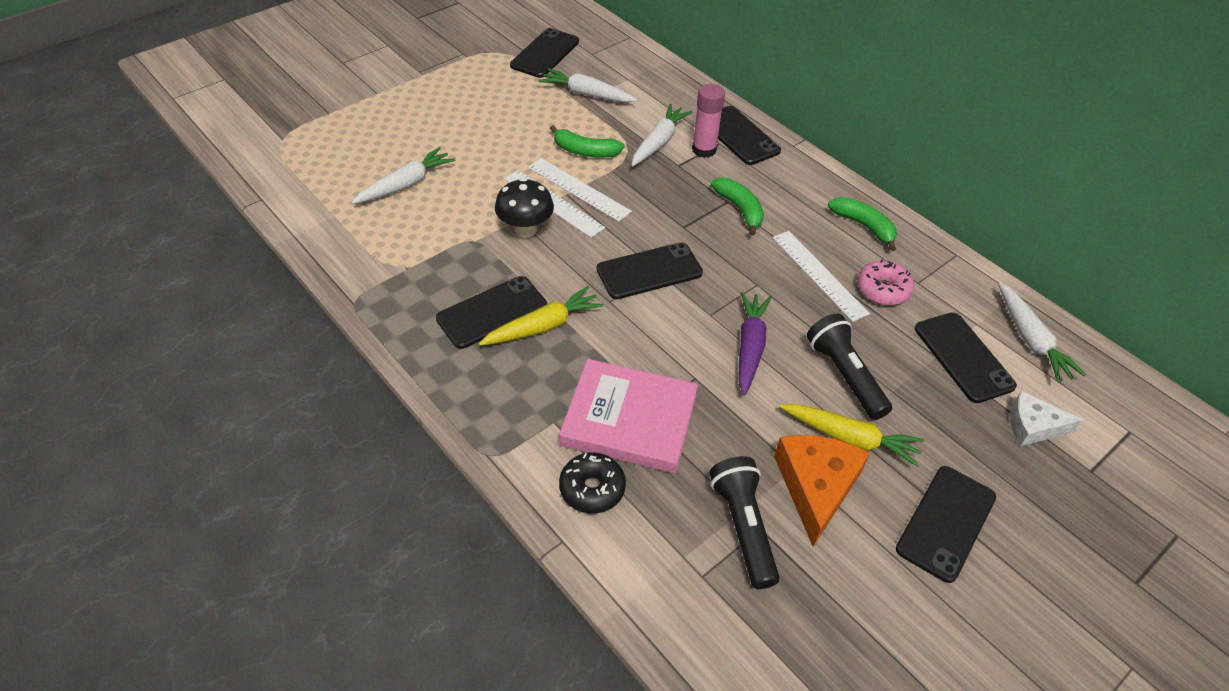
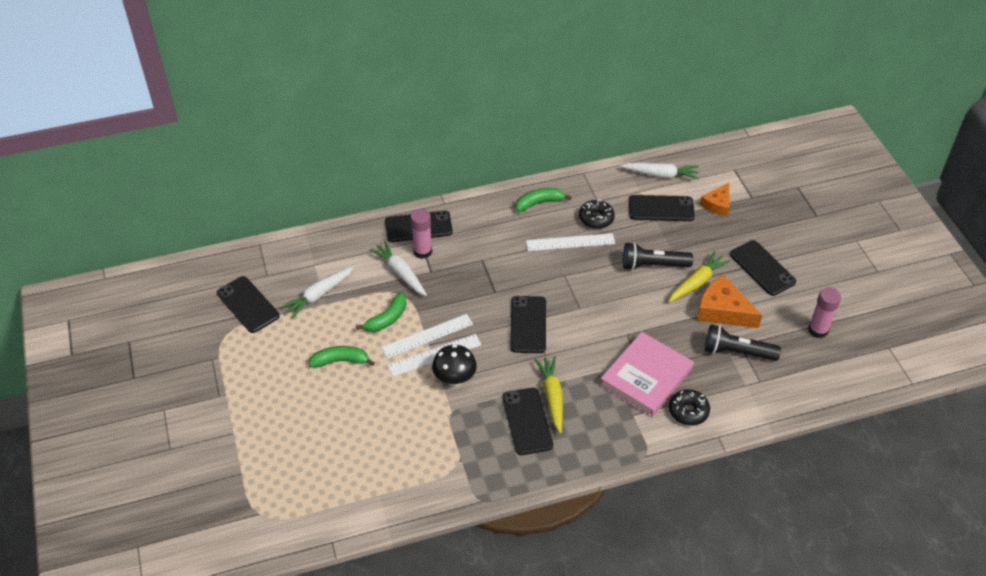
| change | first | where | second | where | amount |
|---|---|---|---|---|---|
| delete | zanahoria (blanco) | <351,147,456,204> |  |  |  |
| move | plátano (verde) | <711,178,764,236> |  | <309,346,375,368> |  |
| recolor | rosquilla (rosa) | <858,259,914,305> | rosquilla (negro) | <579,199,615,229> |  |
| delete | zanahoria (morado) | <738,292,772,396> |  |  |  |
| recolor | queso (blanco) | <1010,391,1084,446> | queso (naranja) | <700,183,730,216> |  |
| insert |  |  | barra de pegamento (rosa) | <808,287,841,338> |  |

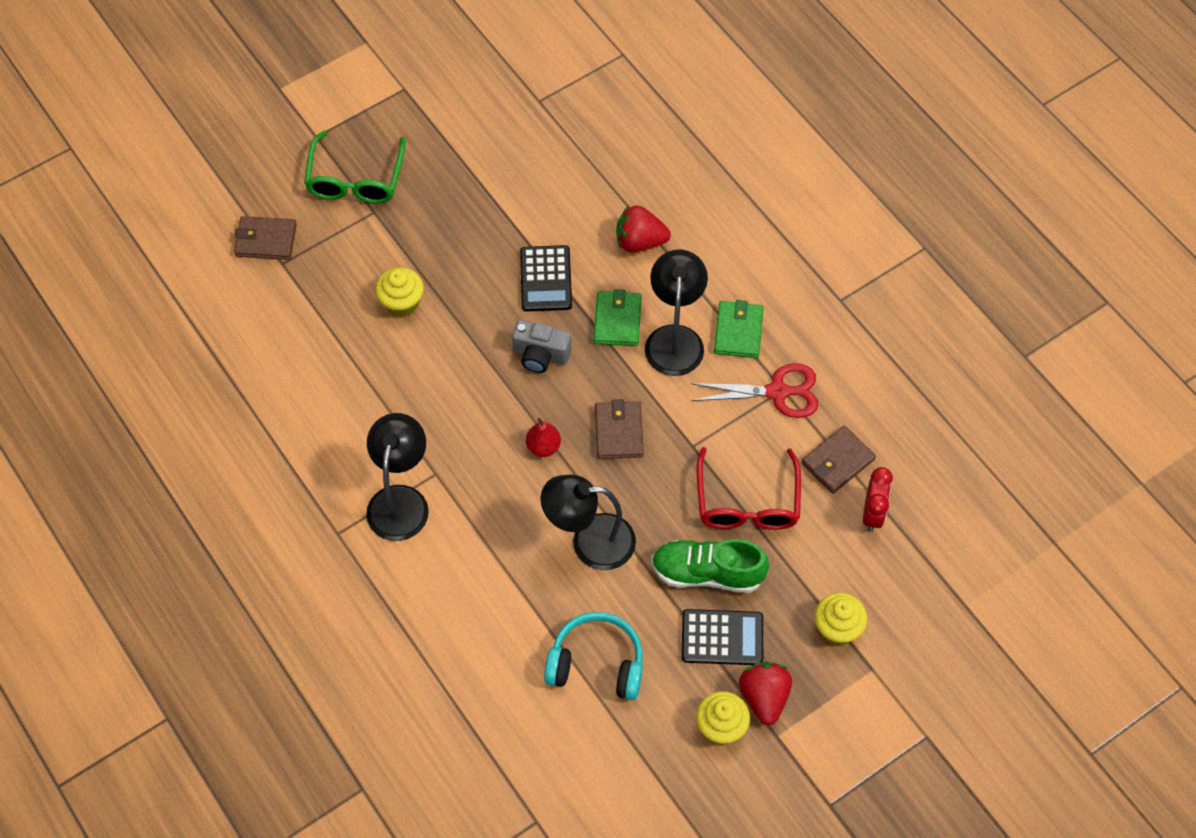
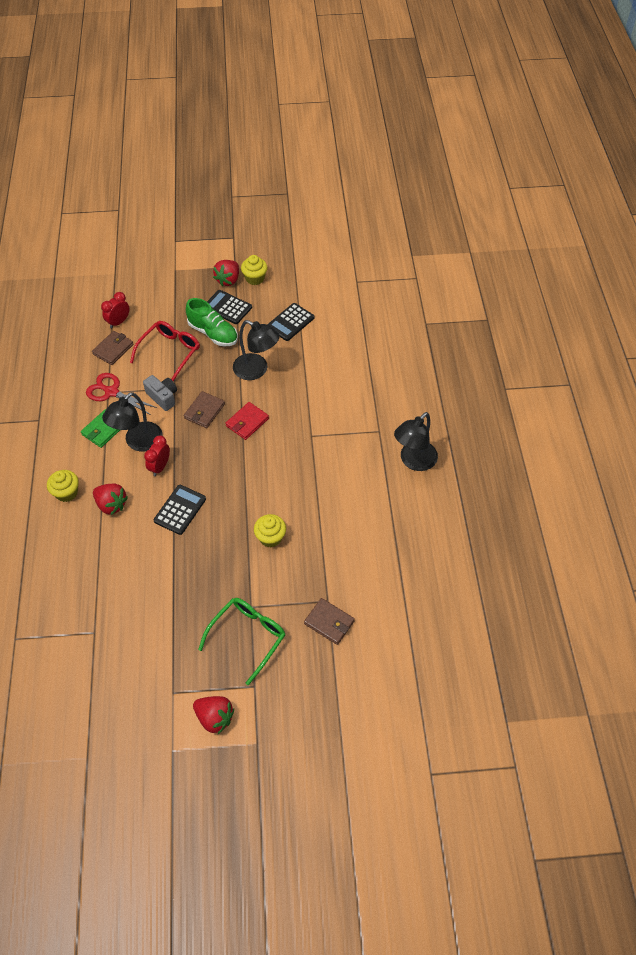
| change | first | where | second | where | amount |
|---|---|---|---|---|---|
| replace | cartera (verde) | <594,289,642,346> | despertador (rojo) | <144,435,170,476> |  |
| move | cámara (gris) | <512,320,572,373> |  | <143,375,177,411> |  |
| move | lámpara (negro) | <366,413,429,541> |  | <394,412,438,471> |  |
| replace | pera (rojo) | <526,418,561,457> | cartera (rojo) | <225,402,269,440> |  |
| rotate | cartera (marrón) | <801,425,876,494> |  | <92,331,134,365> | 45 degrees counterclockwise |
| move | magdalena (amarillo) | <815,593,867,645> |  | <47,470,79,502> |  |
| replace | auriculares (turquesa) | <544,612,643,700> | calculadora (negro) | <267,303,314,341> |  |
| insert |  |  | fresa (rojo) | <193,696,234,734> |  |

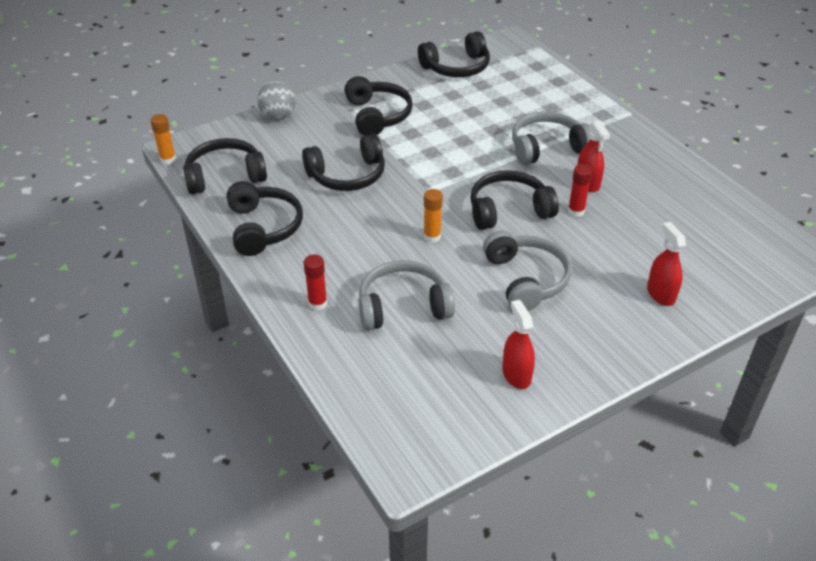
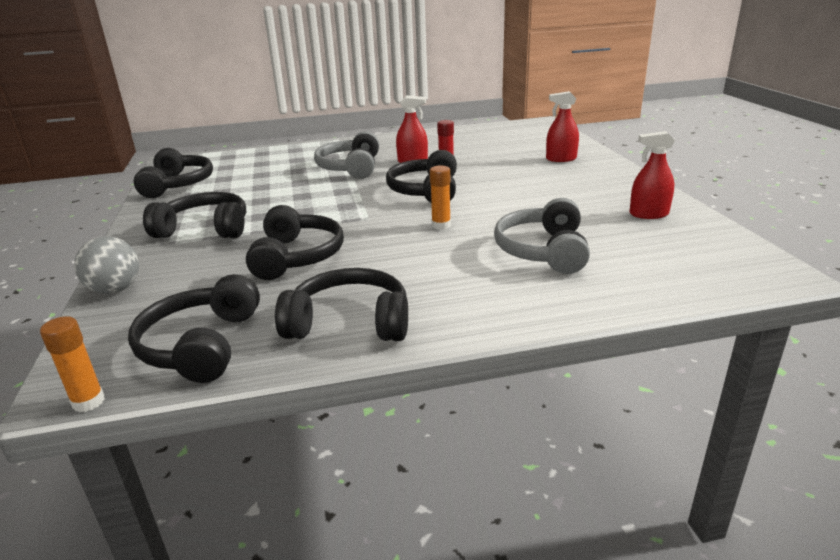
| change | first | where | second | where | amount |
|---|---|---|---|---|---|
| delete | auriculares (gris) | <483,231,571,311> |  |  |  |
| delete | barra de pegamento (rojo) | <304,254,327,310> |  |  |  |

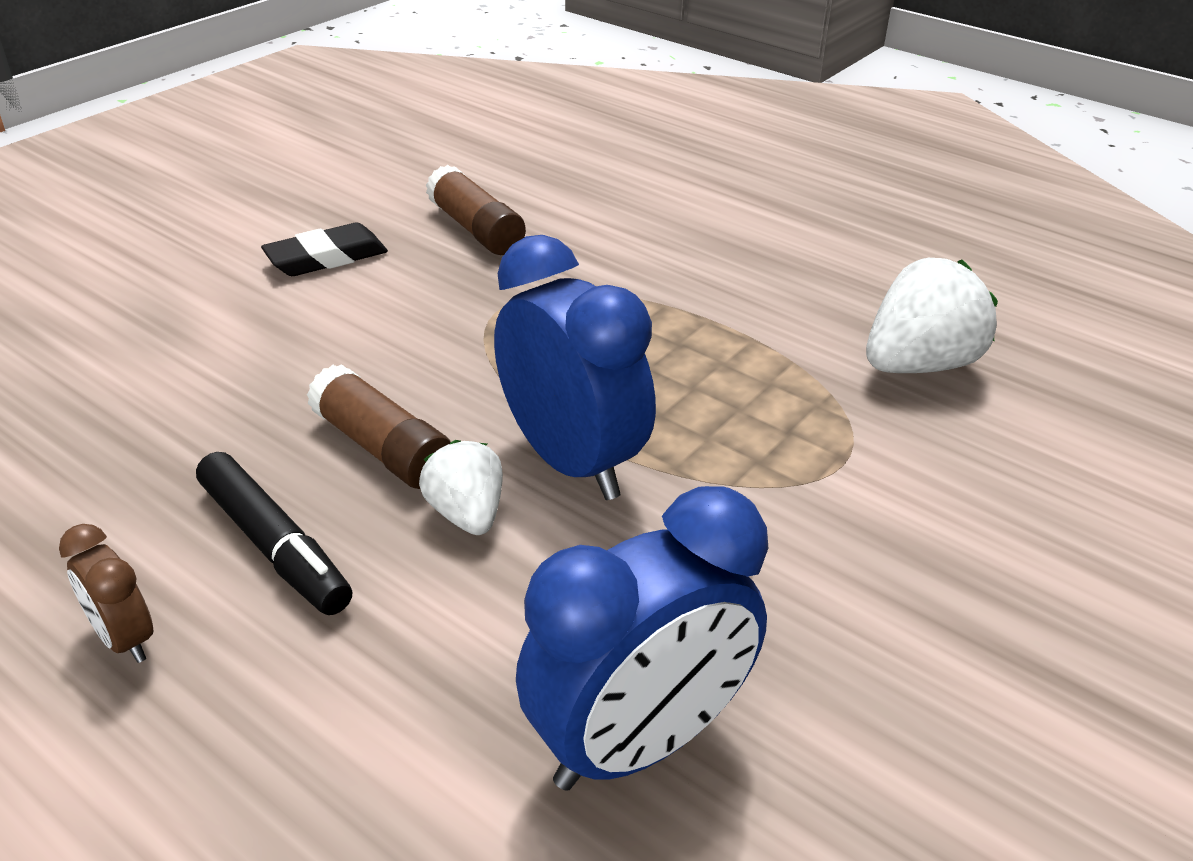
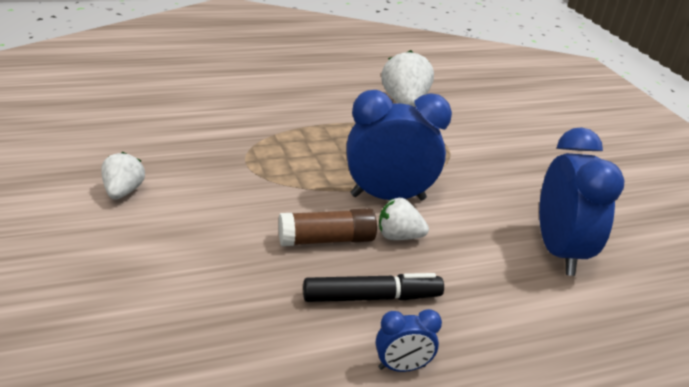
| change | first | where | second | where | amount |
|---|---|---|---|---|---|
| delete | barra de pegamento (marrón) | <426,165,526,255> |  |  |  |
| replace | goma de borrar (negro) | <261,223,388,276> | fresa (blanco) | <101,152,145,199> |  |
| recolor | despertador (marrón) | <59,524,153,663> | despertador (azul) | <376,309,442,372> |  |

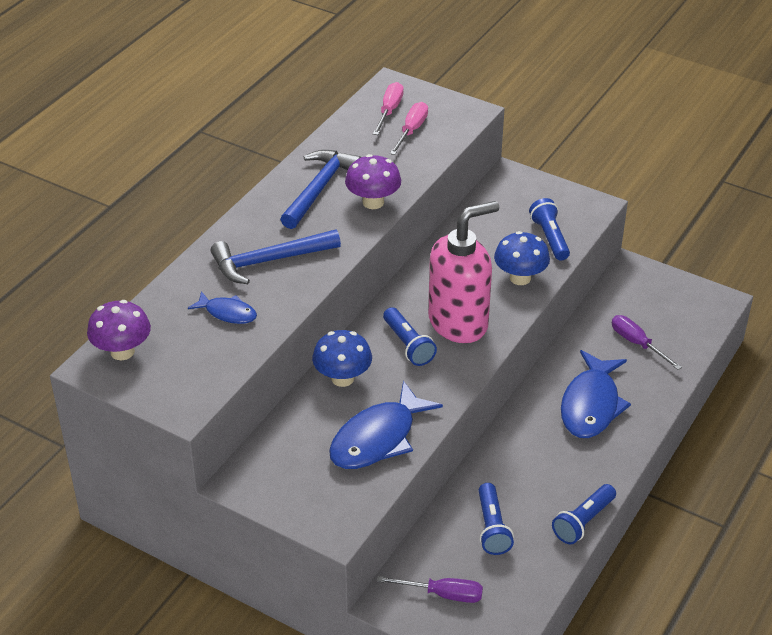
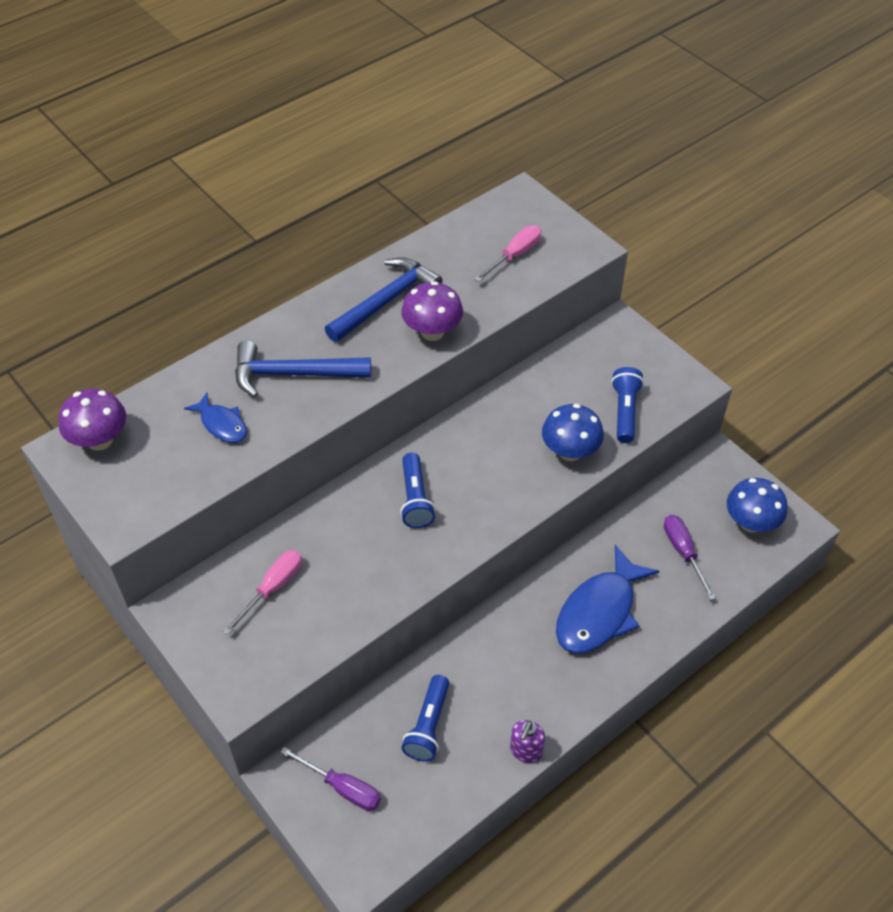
| change | first | where | second | where | amount |
|---|---|---|---|---|---|
| move | destornillador (rosa) | <373,82,404,135> |  | <223,550,302,635> |  |
| delete | dispensador de jabón (rosa) | <428,201,499,343> |  |  |  |
| move | seta (azul) | <312,330,372,387> |  | <727,478,787,533> |  |
| delete | pez (azul) | <329,381,443,469> |  |  |  |
| replace | lámpara de mano (azul) | <552,484,616,544> | dispensador de jabón (morado) | <510,720,545,763> |  |

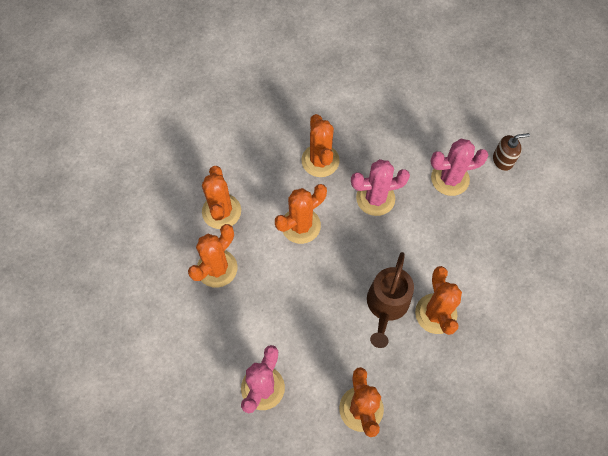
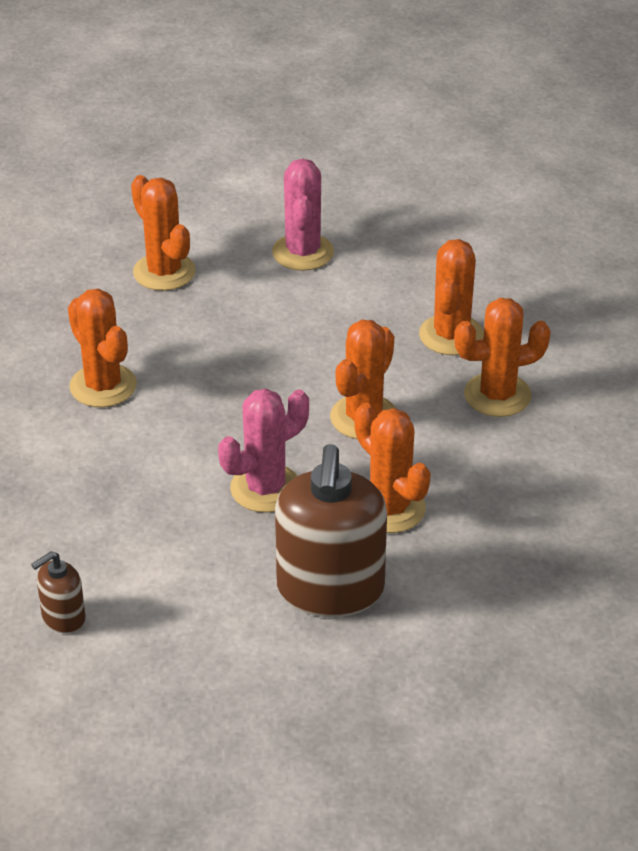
| change | first | where | second | where | amount |
|---|---|---|---|---|---|
| delete | cactus (rosa) | <430,139,489,196> |  |  |  |
| rotate | cactus (naranja) | <202,166,241,229> |  | <454,298,551,417> | 75 degrees counterclockwise |
| delete | regadera (marrón) | <367,252,414,348> |  |  |  |
| insert |  |  | dispensador de jabón (marrón) | <275,444,387,617> |  |

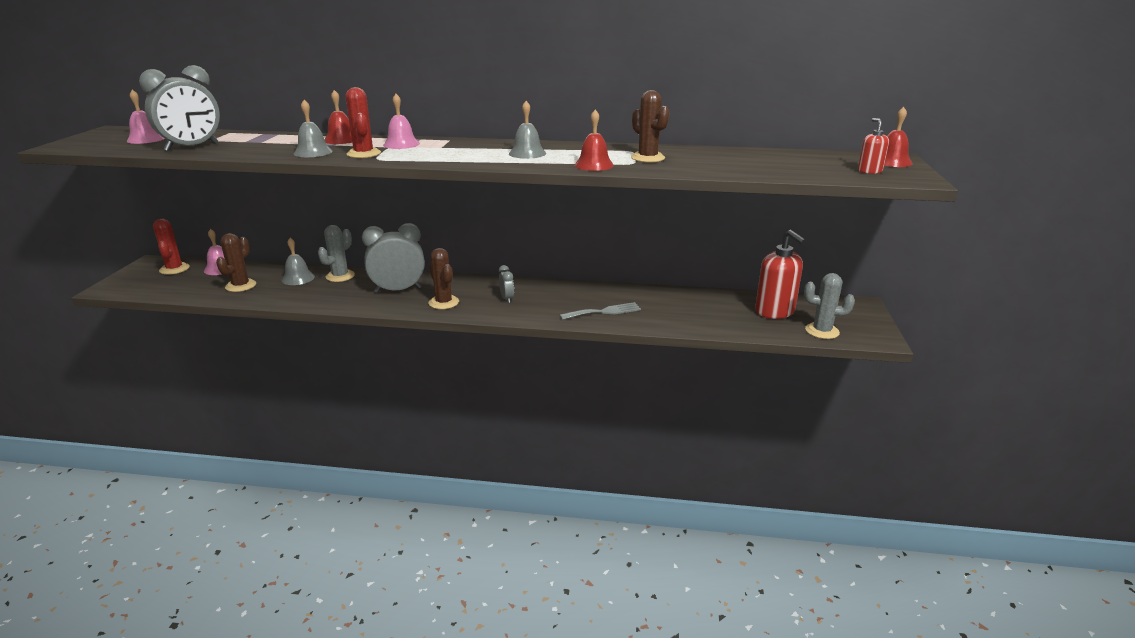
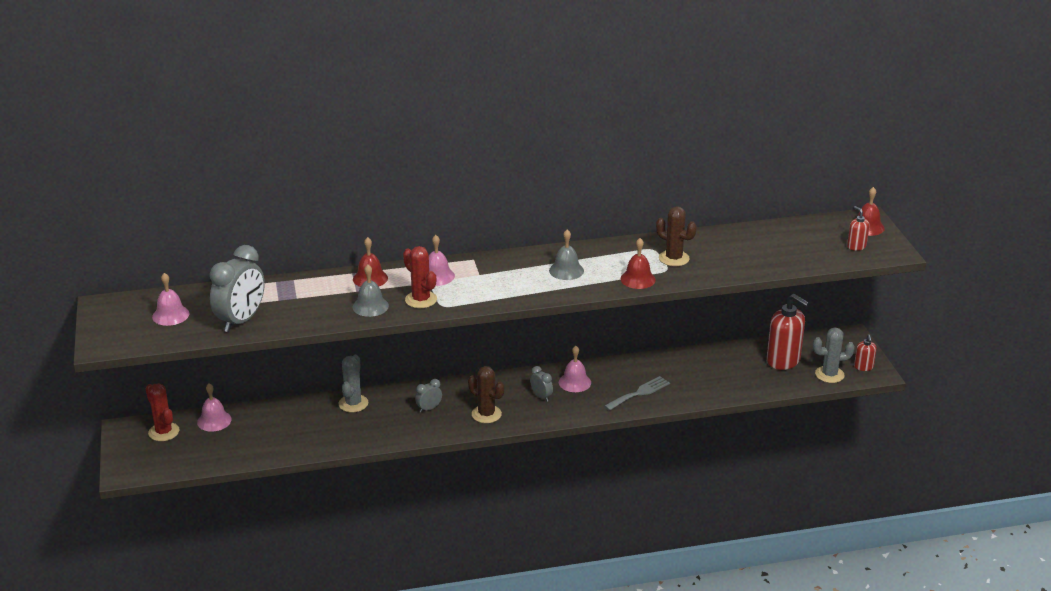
| change | first | where | second | where | amount |
|---|---|---|---|---|---|
| resize | despertador (gris) | <362,223,425,293> |  | <415,379,442,412> | x0.47 |
| delete | cactus (marrón) | <216,233,256,292> |  |  |  |
| delete | campana (gris) | <281,238,315,285> |  |  |  |
| insert |  |  | dispensador de jabón (rojo) | <854,334,877,371> |  |
| insert |  |  | campana (rosa) | <559,346,591,392> |  |

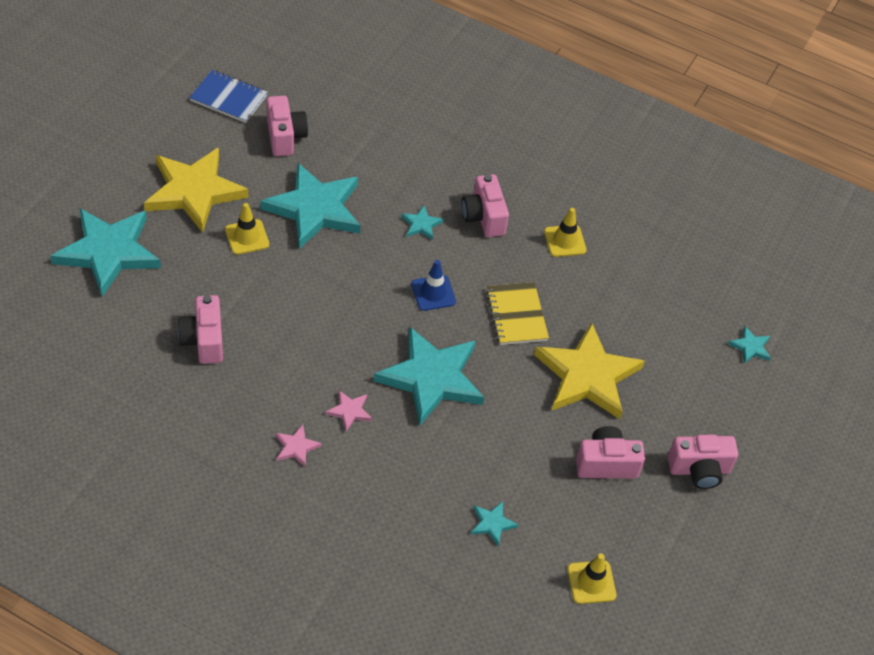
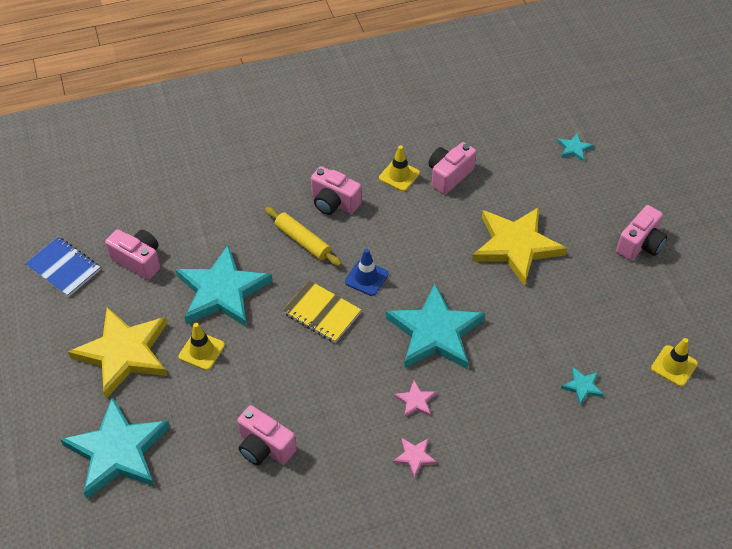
| change | first | where | second | where | amount |
|---|---|---|---|---|---|
| rotate | cuaderno (azul) | <189,70,268,123> |  | <25,237,101,297> | 60 degrees clockwise |
| replace | estrella (turquesa) | <401,205,443,240> | rodillo (amarillo) | <265,207,342,267> |  |
| move | cuaderno (amarillo) | <486,282,549,345> |  | <283,280,361,343> |  |
| move | cámara (rosa) | <576,426,645,479> |  | <429,142,476,194> |  |

